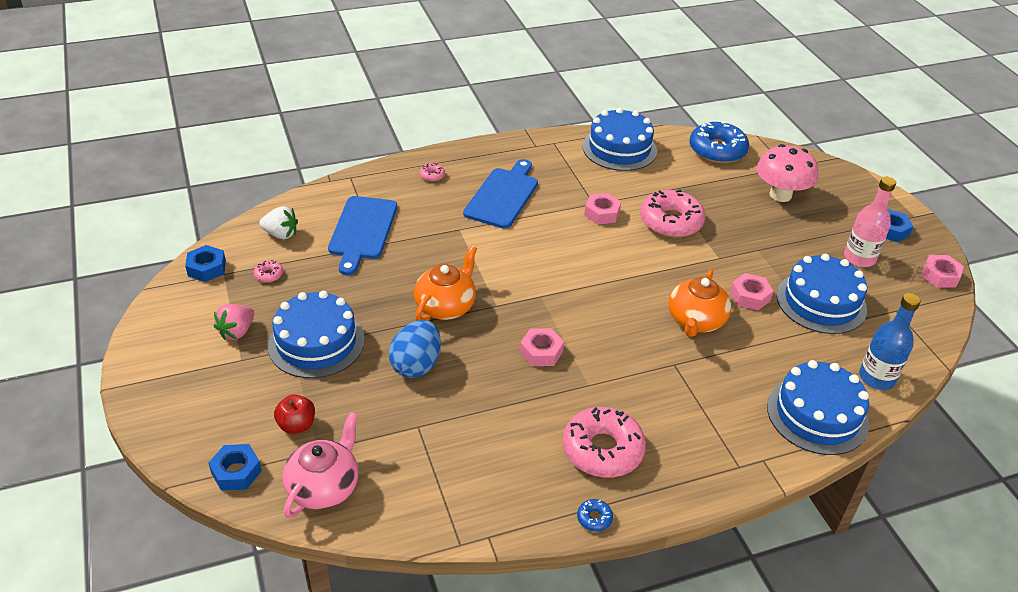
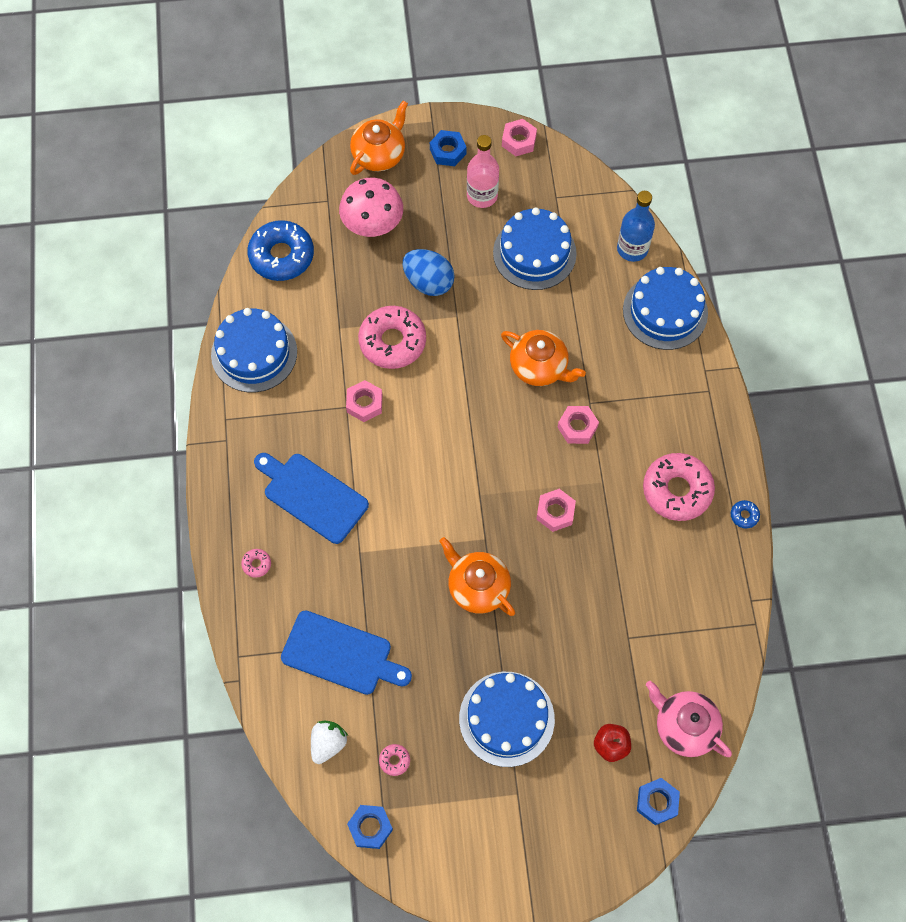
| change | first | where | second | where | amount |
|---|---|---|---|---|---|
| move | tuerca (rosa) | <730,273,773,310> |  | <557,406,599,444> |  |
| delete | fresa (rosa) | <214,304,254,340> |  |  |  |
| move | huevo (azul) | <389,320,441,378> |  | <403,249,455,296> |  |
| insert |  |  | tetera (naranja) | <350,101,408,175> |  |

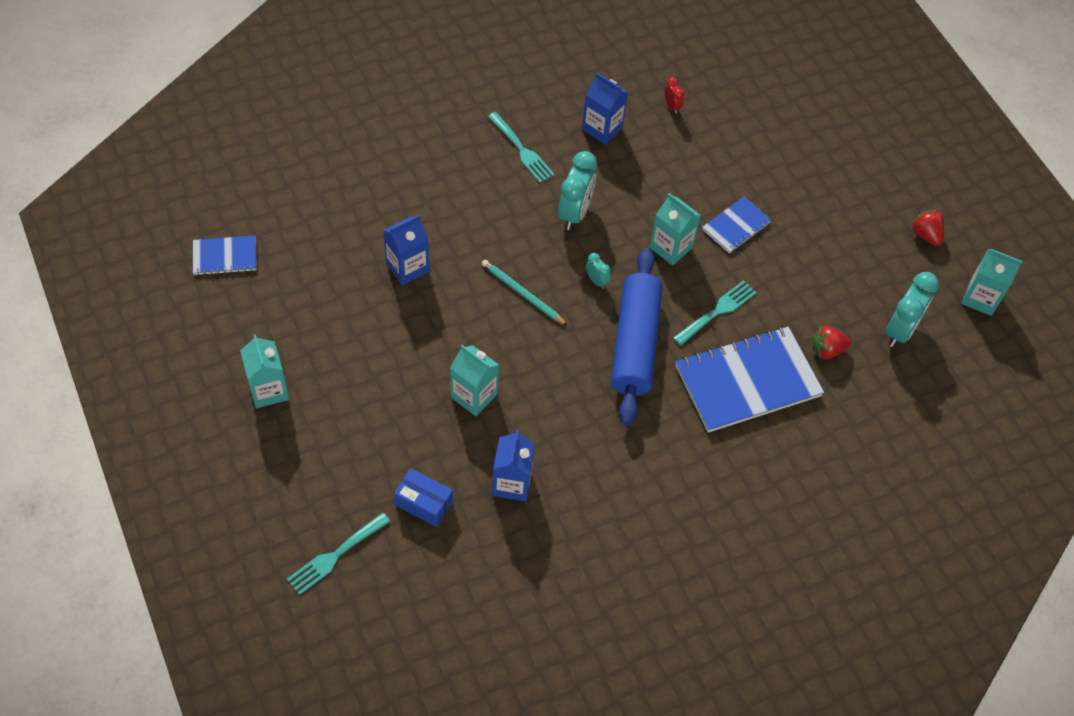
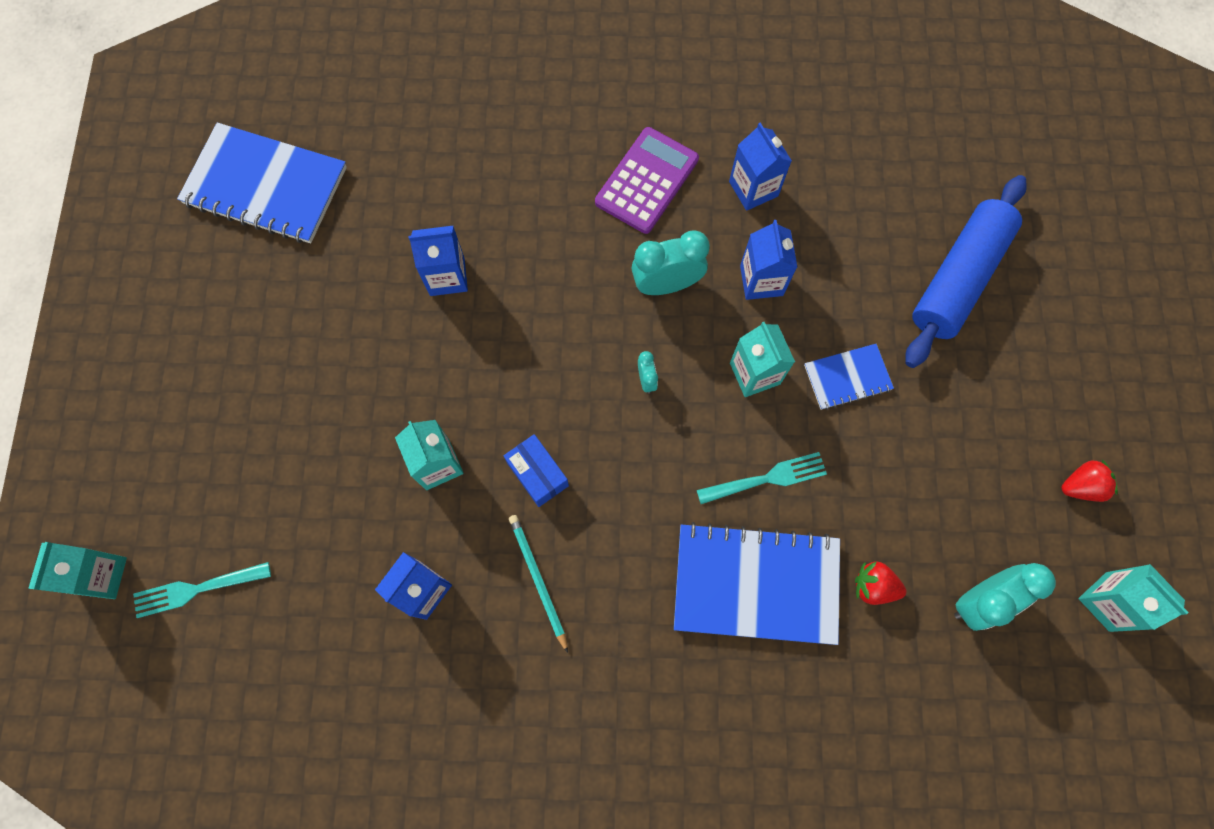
| change | first | where | second | where | amount |
|---|---|---|---|---|---|
| delete | despertador (rojo) | <665,77,684,114> |  |  |  |
| replace | tenedor (turquesa) | <488,112,555,183> | calculadora (morado) | <595,127,699,234> |  |
| rotate | despertador (turquesa) | <558,151,597,230> |  | <631,230,710,295> | 150 degrees counterclockwise |
| rotate | fresa (rojo) | <911,210,944,246> |  | <1062,460,1118,502> | 75 degrees clockwise |
| resize | cuaderno (azul) | <193,235,257,276> |  | <177,123,347,243> | x1.96 |
| move | rodillo (azul) | <611,248,663,426> |  | <905,175,1027,368> |  |
| move | lápiz (turquesa) | <482,260,568,326> |  | <509,515,568,653> |  |
| move | cartón de leche (turquesa) | <240,334,289,408> |  | <28,542,127,599> |  |
| move | caja (azul) | <394,468,453,527> |  | <504,434,569,507> |  |
| insert |  |  | cartón de leche (azul) | <740,220,797,300> |  |

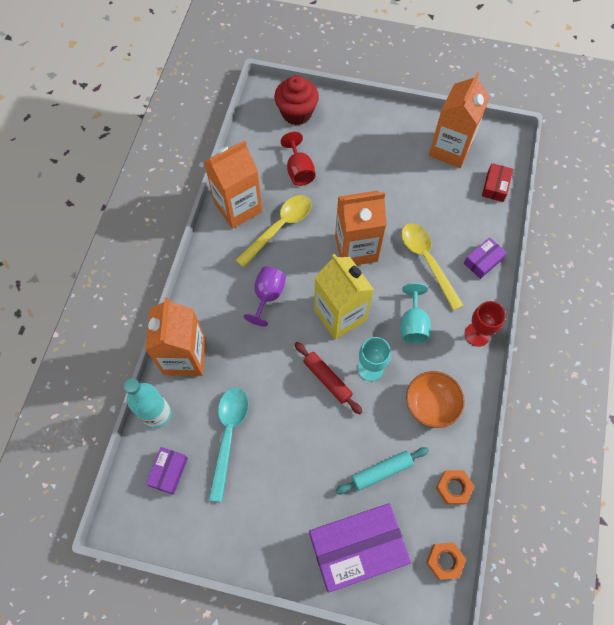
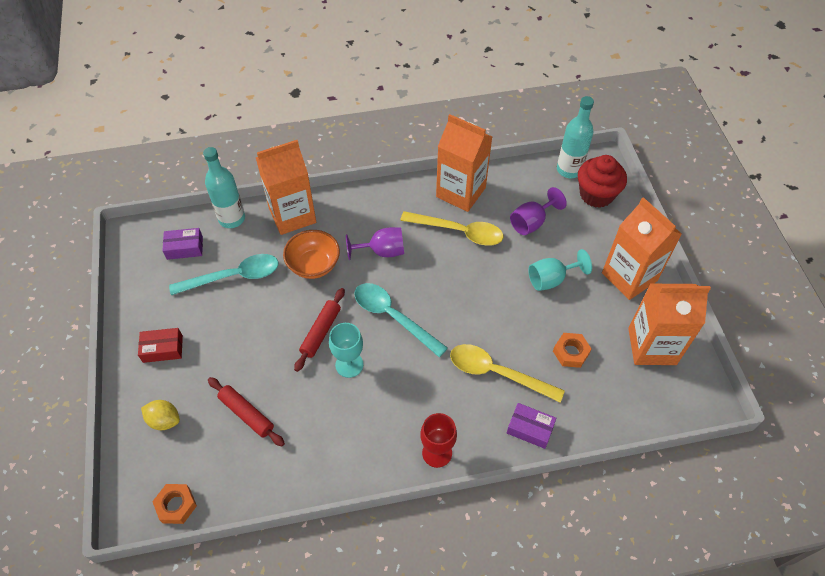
| change | first | where | second | where | amount |
|---|---|---|---|---|---|
| recolor | copa (rojo) | <281,132,316,186> | copa (morado) | <510,187,567,235> |  |
| move | caja (rojo) | <482,163,513,202> |  | <138,328,183,363> |  |
| move | cartón de leche (naranja) | <335,190,387,265> |  | <602,197,682,300> |  |
| rotate | cuchara (amarillo) | <401,223,464,311> |  | <450,344,565,402> | 105 degrees counterclockwise |
| replace | cartón de leche (amarillo) | <314,254,374,339> | cuchara (turquesa) | <354,283,448,357> |  |
| move | copa (turquesa) | <400,283,431,344> |  | <528,249,592,291> |  |
| move | cuenco (naranja) | <406,371,465,428> |  | <283,230,340,279> |  |
| recolor | rodillo (turquesa) | <335,447,429,494> | rodillo (rojo) | <208,377,285,446> |  |
| move | tuerca (naranja) | <436,470,475,505> |  | <553,333,592,368> |  |
| replace | caja (morado) | <309,503,411,592> | limón (amarillo) | <141,400,180,430> |  |
| insert |  |  | botella (turquesa) | <557,96,594,178> |  |

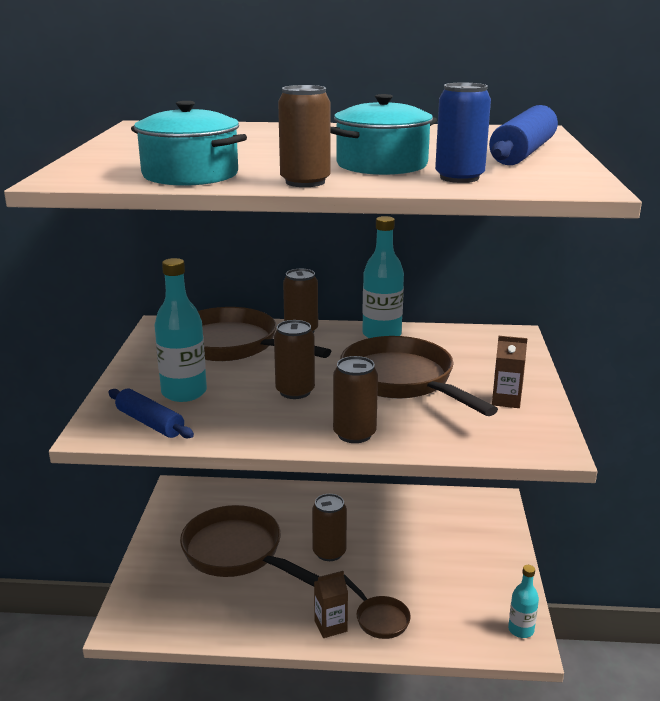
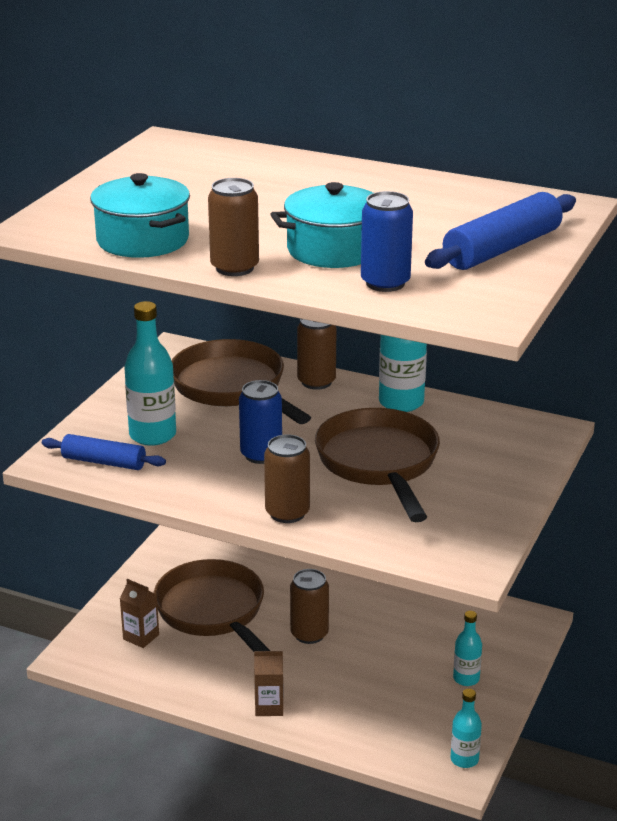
| change | first | where | second | where | amount |
|---|---|---|---|---|---|
| recolor | lata (marrón) | <274,320,315,399> | lata (azul) | <239,380,282,464> |  |
| move | cartón de leche (marrón) | <492,336,527,408> |  | <120,579,159,648> |  |
| rotate | rodillo (azul) | <108,389,194,438> |  | <42,434,166,470> | 45 degrees counterclockwise |
| delete | sartén (marrón) | <344,574,411,639> |  |  |  |
| insert |  |  | botella (turquesa) | <453,611,482,686> |  |

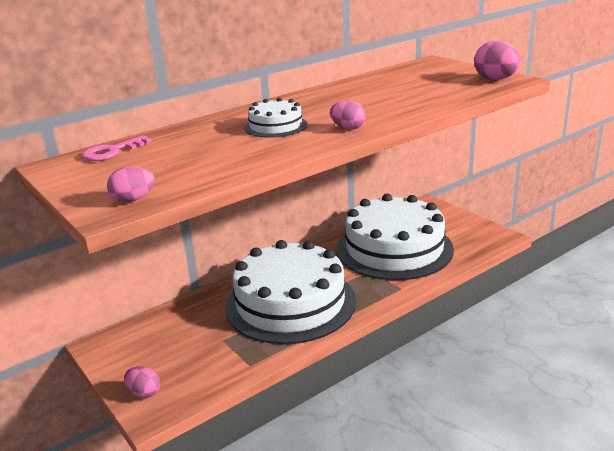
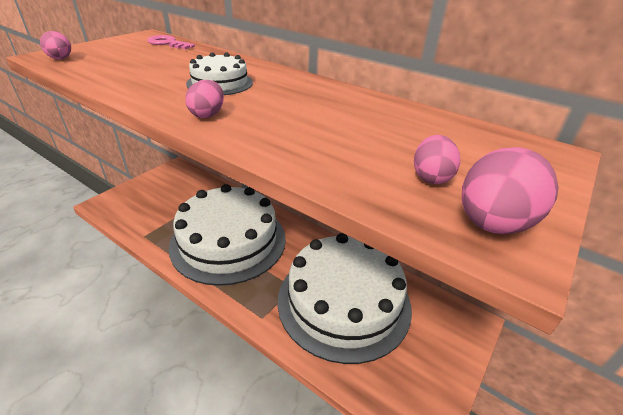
| change | first | where | second | where | amount |
|---|---|---|---|---|---|
| move | huevo (rosa) | <124,367,160,398> |  | <414,135,460,184> |  |

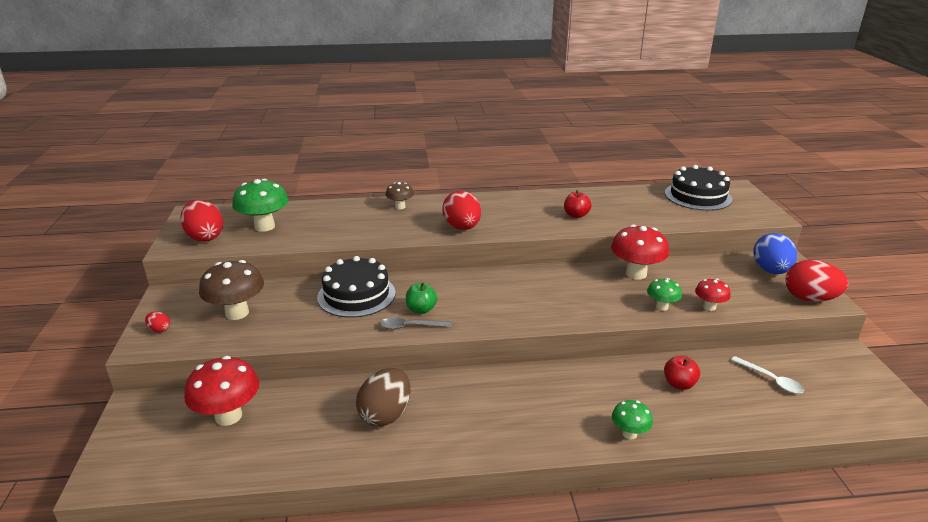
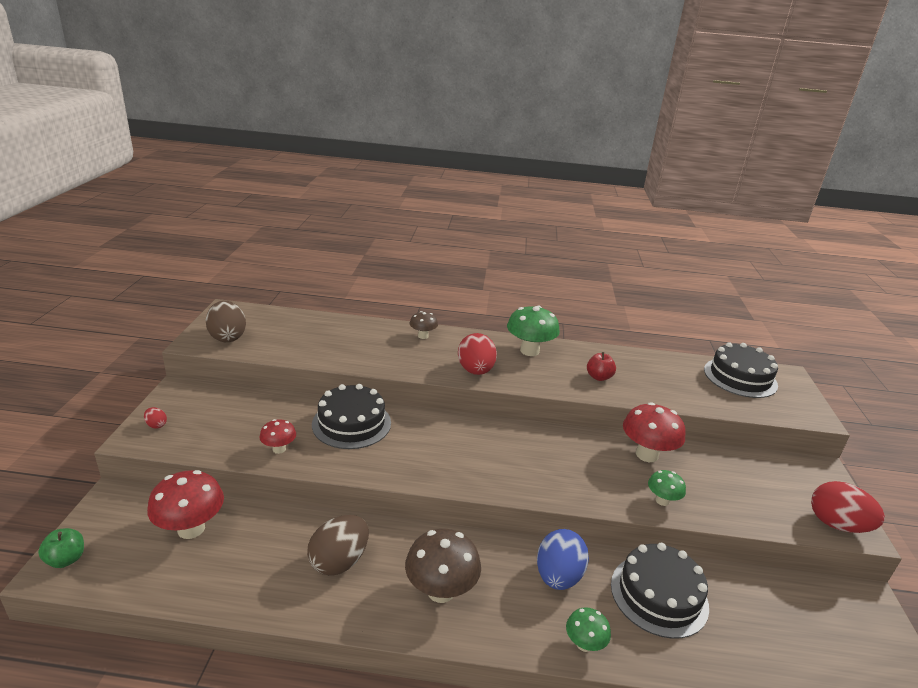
| change | first | where | second | where | amount |
|---|---|---|---|---|---|
| move | seta (verde) | <232,179,289,232> |  | <507,306,560,356> |  |
| recolor | huevo (rojo) | <180,200,223,242> | huevo (marrón) | <206,301,246,342> |  |
| move | huevo (azul) | <753,233,797,274> |  | <537,529,589,590> |  |
| move | seta (marrón) | <199,260,264,320> |  | <405,529,481,603> |  |
| move | seta (rojo) | <695,279,731,311> |  | <259,419,296,454> |  |
| move | manzana (verde) | <406,282,437,314> |  | <38,528,84,568> |  |
| delete | cuchara (gris) | <380,317,452,330> |  |  |  |
| replace | manzana (rojo) | <664,356,700,390> | tarta (negro) | <611,543,709,639> |  |
| delete | cuchara (blanco) | <731,356,804,394> |  |  |  |

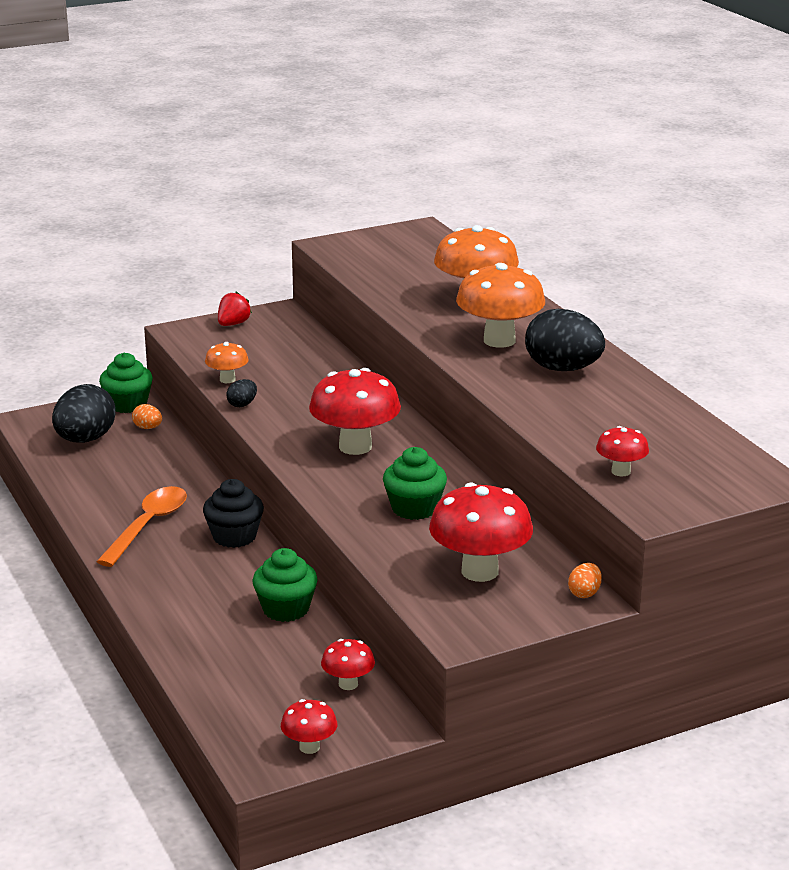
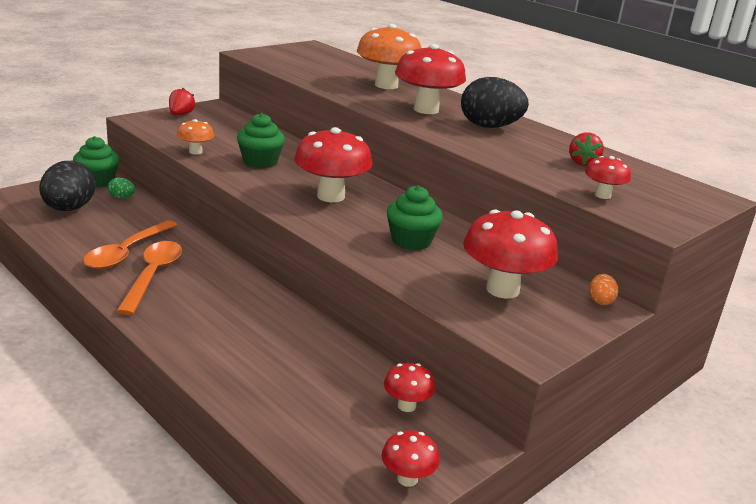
| change | first | where | second | where | amount |
|---|---|---|---|---|---|
| recolor | seta (naranja) | <456,263,545,348> | seta (rojo) | <395,44,466,114> |  |
| delete | huevo (negro) | <226,379,257,407> |  |  |  |
| recolor | huevo (naranja) | <132,404,162,429> | huevo (verde) | <108,178,135,199> |  |
| delete | magdalena (negro) | <203,479,264,548> |  |  |  |
| move | magdalena (verde) | <252,548,318,622> |  | <237,113,285,169> |  |
| insert |  |  | fresa (rojo) | <569,132,604,166> |  |
| insert |  |  | cuchara (naranja) | <83,220,177,269> |  |

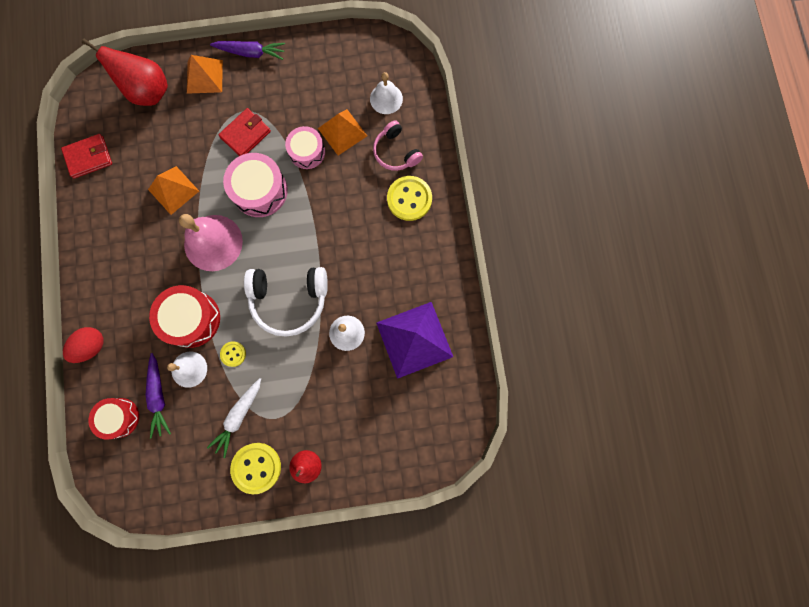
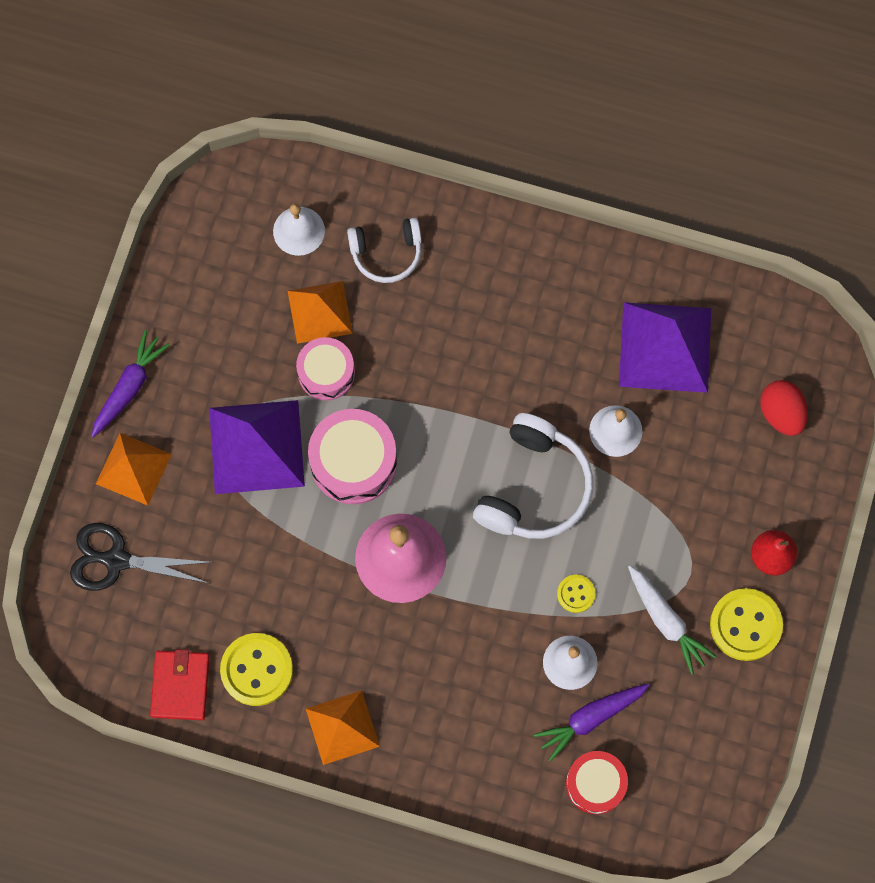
| change | first | where | second | where | amount |
|---|---|---|---|---|---|
| replace | pera (rojo) | <82,38,168,106> | tijeras (negro) | <70,523,212,591> |  |
| replace | cartera (rojo) | <218,108,271,156> | pirámide (morado) | <209,400,305,494> |  |
| recolor | auriculares (rosa) | <373,120,423,171> | auriculares (blanco) | <347,218,422,283> |  |
| move | pirámide (naranja) | <148,166,199,215> |  | <306,690,380,765> |  |
| move | botón (amarillo) | <387,176,432,221> |  | <220,633,293,706> |  |
| delete | tambor (rojo) | <149,285,220,348> |  |  |  |
| move | huevo (rojo) | <63,327,104,363> |  | <760,380,808,436> |  |
| rotate | zanahoria (morado) | <146,353,171,439> |  | <534,684,649,762> | 135 degrees clockwise |

